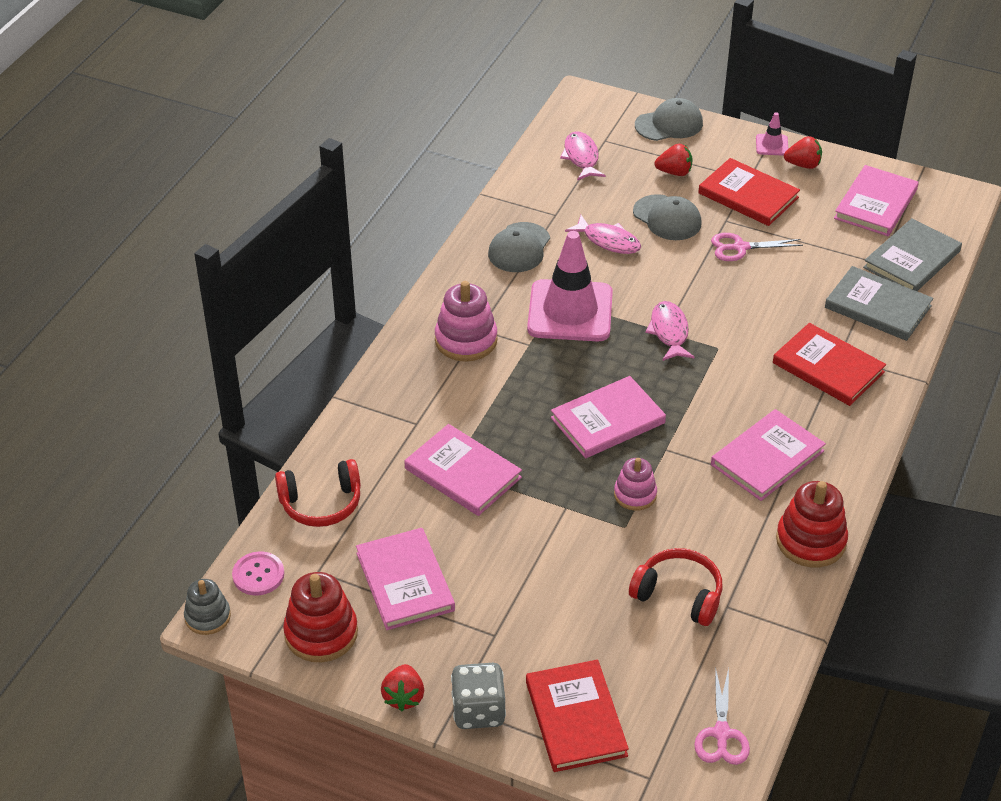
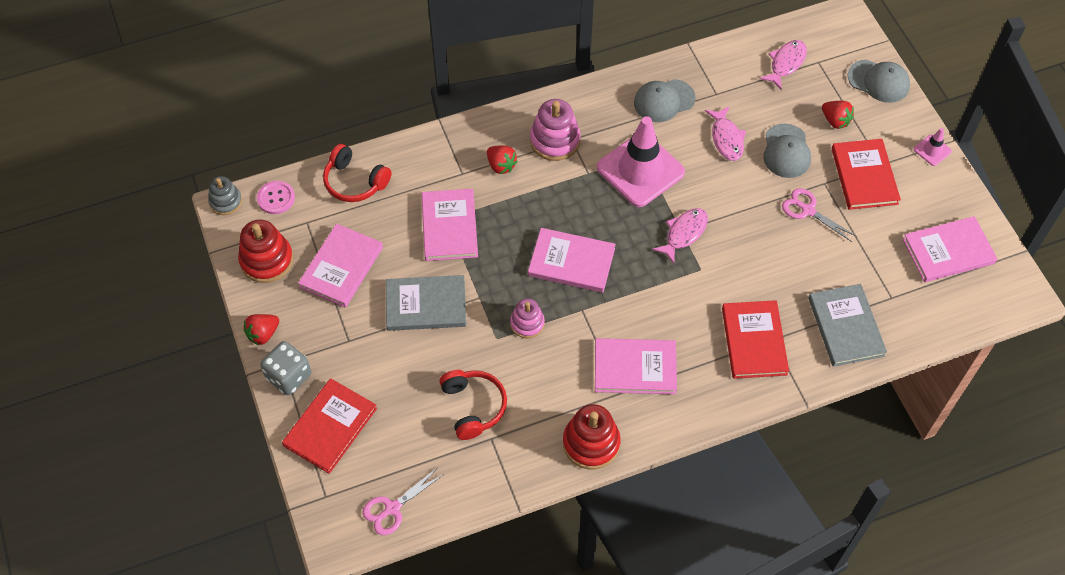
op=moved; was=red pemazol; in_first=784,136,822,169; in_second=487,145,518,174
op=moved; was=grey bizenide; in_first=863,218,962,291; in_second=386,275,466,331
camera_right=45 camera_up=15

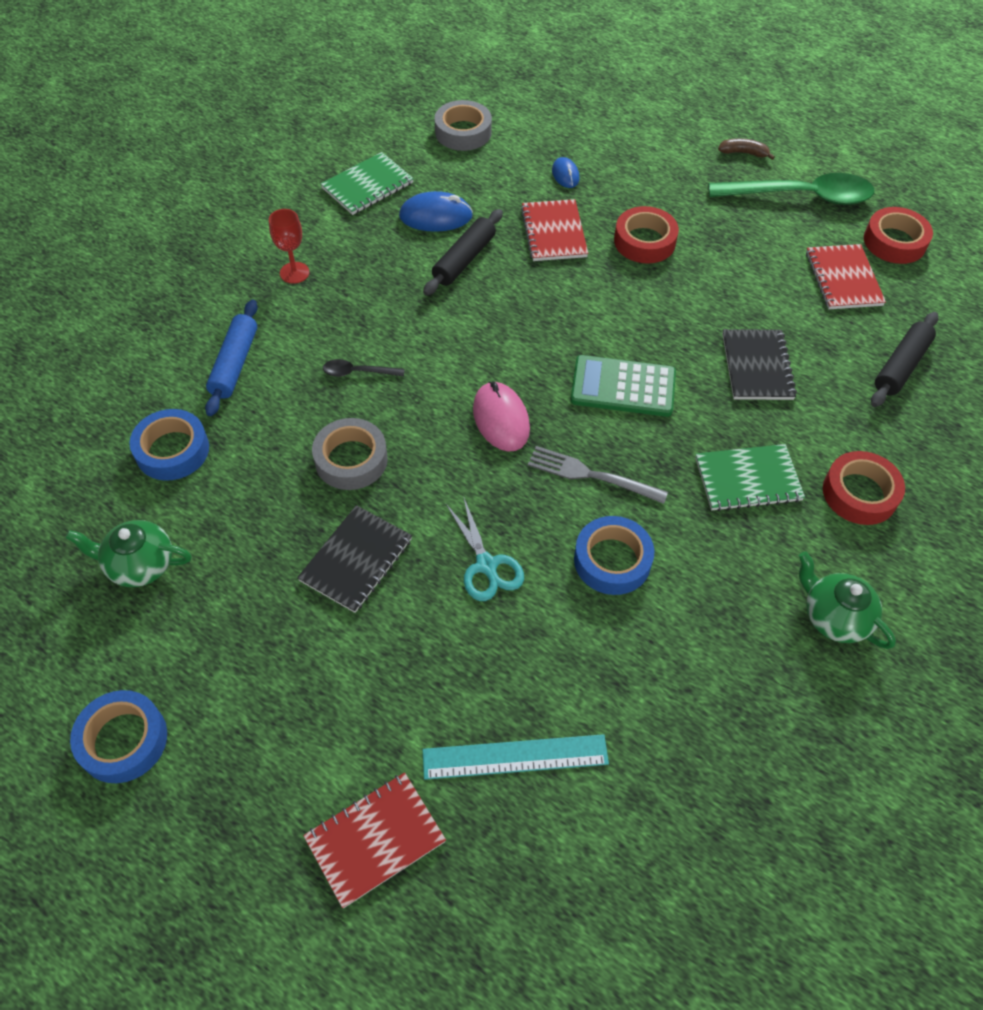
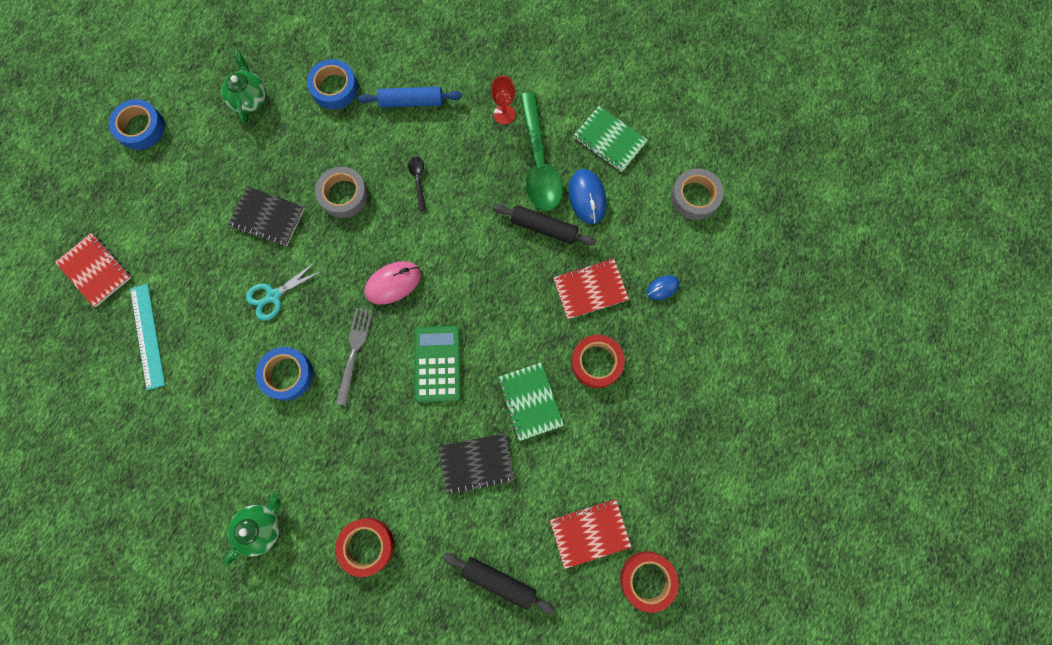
op=removed; was=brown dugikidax; in_first=718,138,775,160
op=moved; was=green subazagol; in_first=708,173,874,205; in_second=520,92,563,211
op=moved; was=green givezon; in_first=695,444,805,511; in_second=498,362,564,441
camera_right=80 camera_up=20

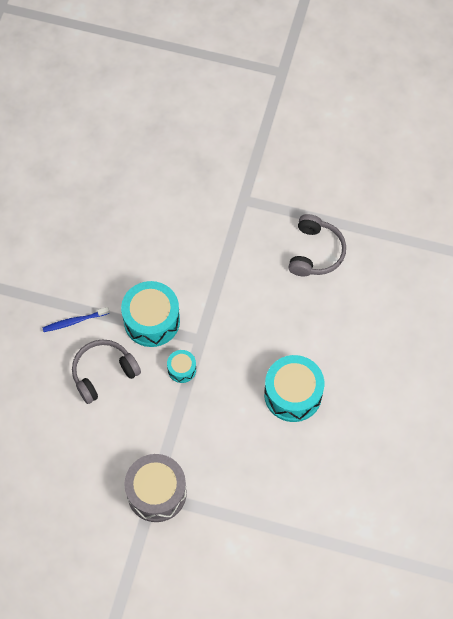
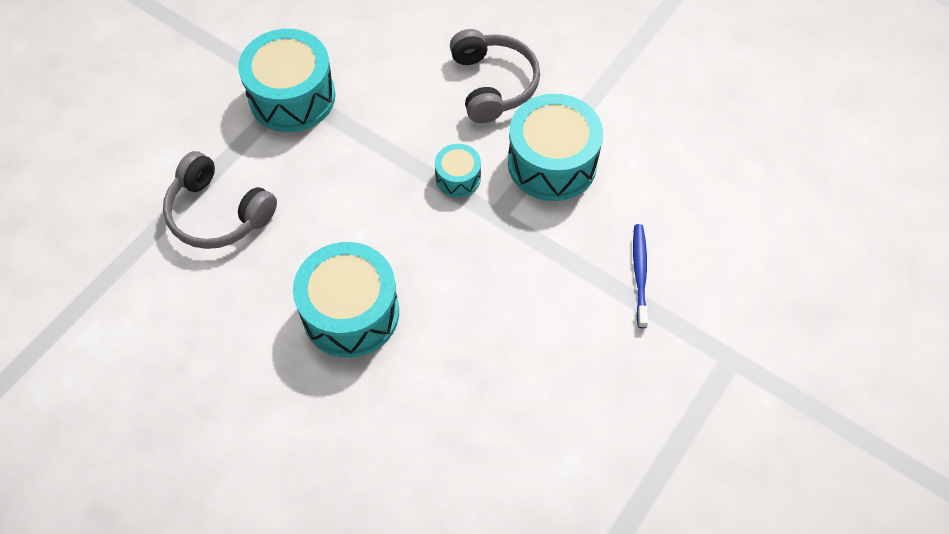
op=moved; was=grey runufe; in_first=288,214,346,277; in_second=163,151,277,249
op=moved; was=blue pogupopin; in_first=43,307,109,332; in_second=633,224,648,328
op=recoloured; was=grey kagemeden; now=turquoise kagemeden; in_first=124,454,187,522; in_second=238,29,336,132
camera_right=110 camera_up=-5

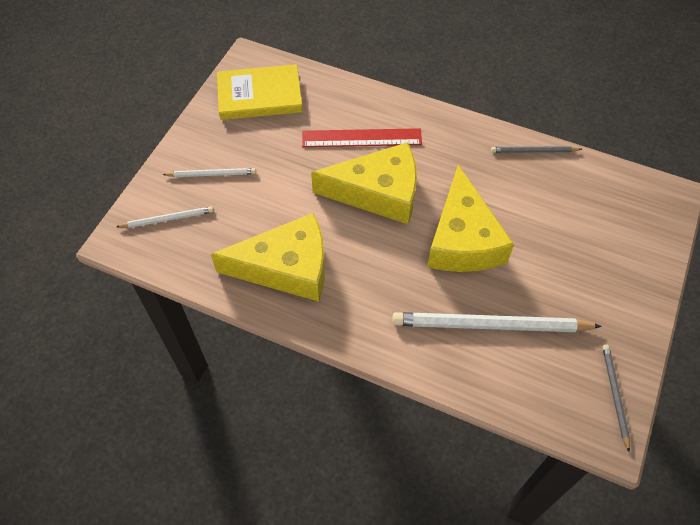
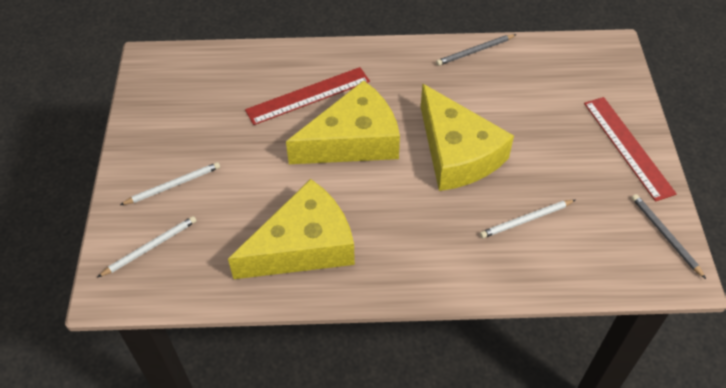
op=removed; was=yellow bizenide; in_first=217,64,303,120
op=resized; was=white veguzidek; in_first=392,312,602,332; in_second=480,200,575,238; ratio=0.51
op=added; now=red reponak; in_second=584,97,677,202
camera_right=-25 camera_up=-5

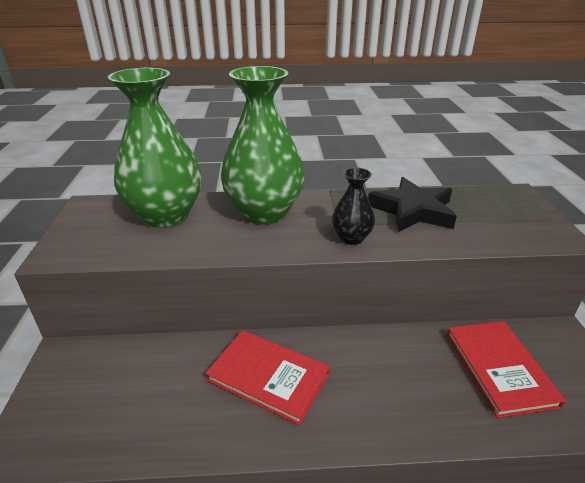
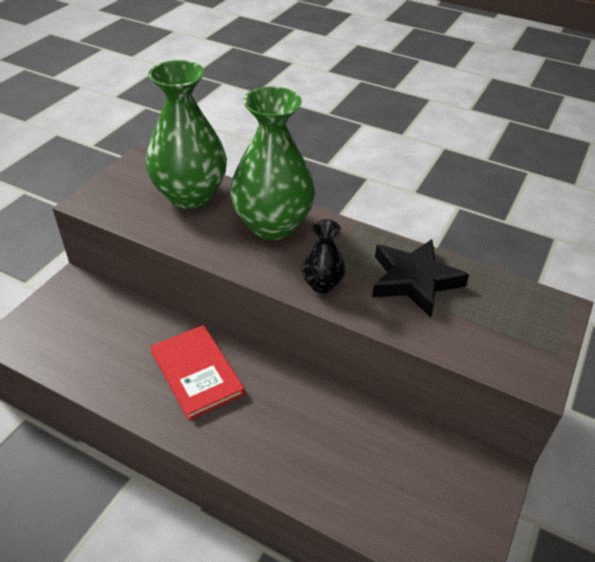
op=removed; was=red bizenide; in_first=447,321,566,418
camera_right=30 camera_up=10

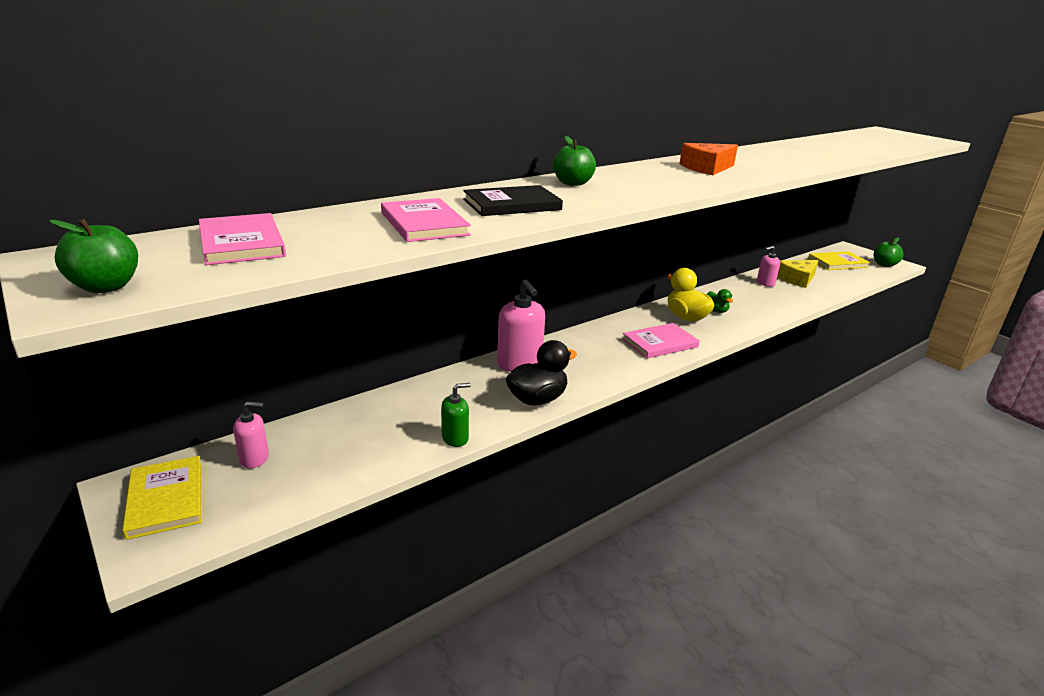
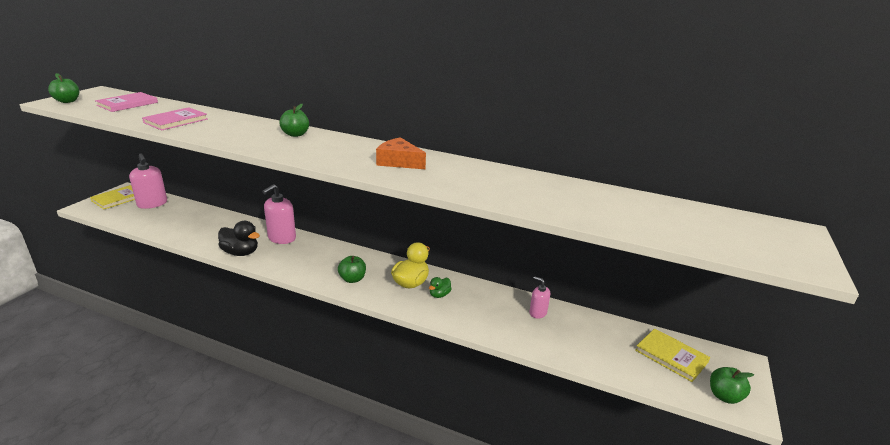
op=removed; was=black bizenide; in_first=463,185,563,216
op=removed; was=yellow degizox; in_first=777,260,819,288
op=replaced; was=pink bizenide; now=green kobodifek; in_first=622,323,700,359; in_second=338,256,366,283
op=removed; was=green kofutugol; in_first=441,383,471,447
op=resized; was=pink kofutugol; in_first=233,401,269,468; in_second=129,153,167,209; ratio=1.76
camera_right=60 camera_up=0

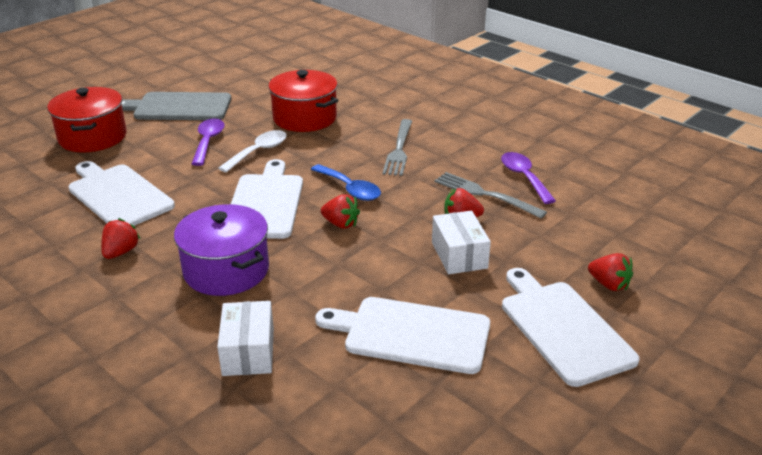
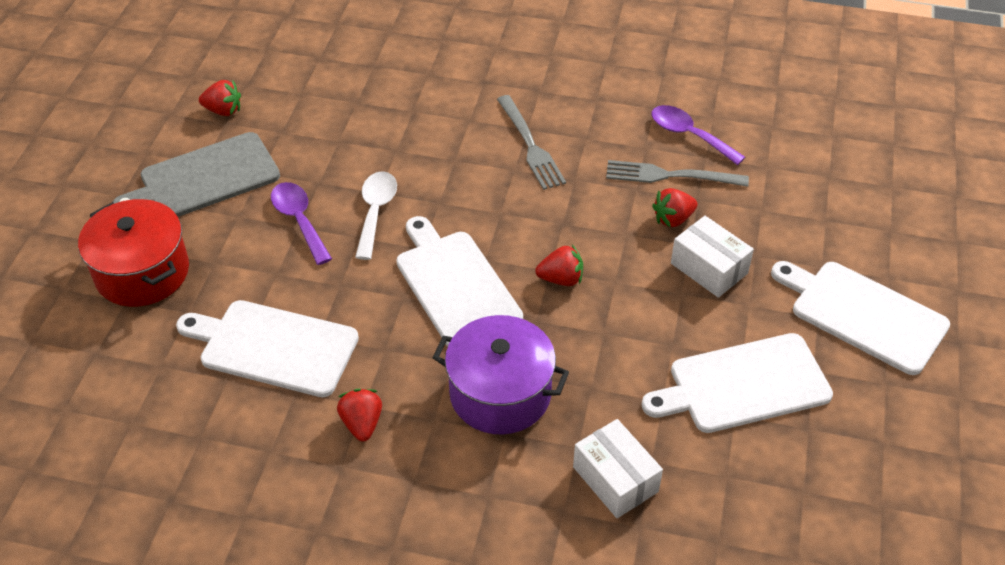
op=removed; was=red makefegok; in_first=269,70,338,132
op=removed; was=blue subazagol; in_first=311,164,381,201
op=moved; was=red pemazol; in_first=588,253,633,291; in_second=199,80,241,116
camera_right=-30 camera_up=15

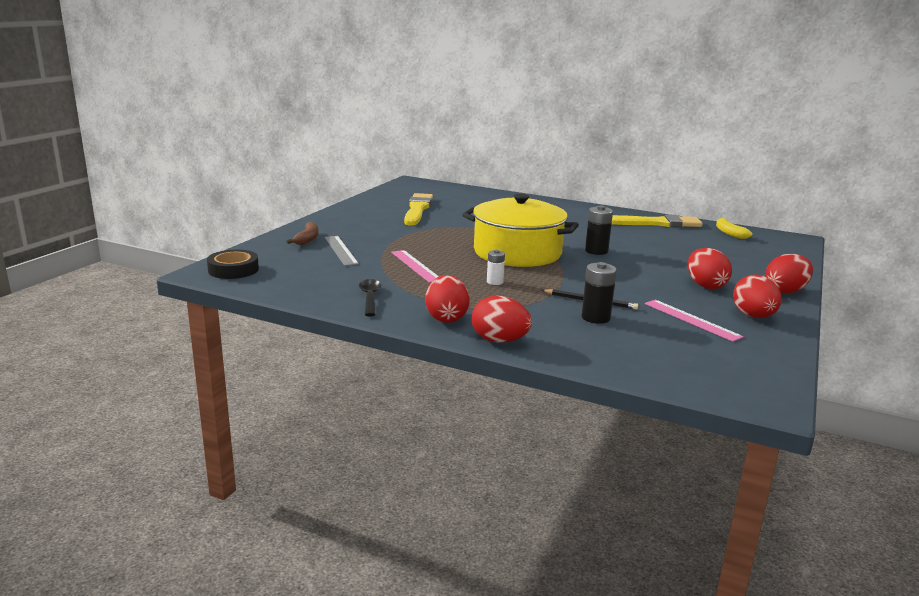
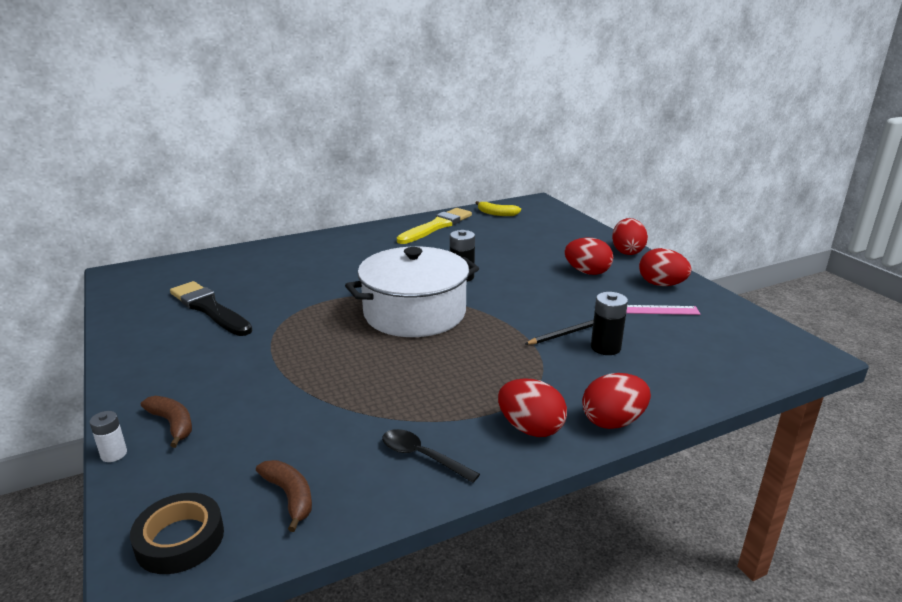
op=recoloured; was=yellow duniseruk; now=black duniseruk; in_first=404,193,433,226; in_second=170,281,252,336
op=recoloured; was=yellow makefegok; now=white makefegok; in_first=462,194,579,267; in_second=345,246,479,337
op=removed; was=grey reponak; in_first=325,236,359,266
op=removed; was=pink reponak; in_first=391,250,439,283
op=moved; was=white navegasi; in_first=487,250,505,285; in_second=89,411,127,462
op=added; now=brown dugikidax; in_second=256,460,312,532
camera_right=-50 camera_up=5

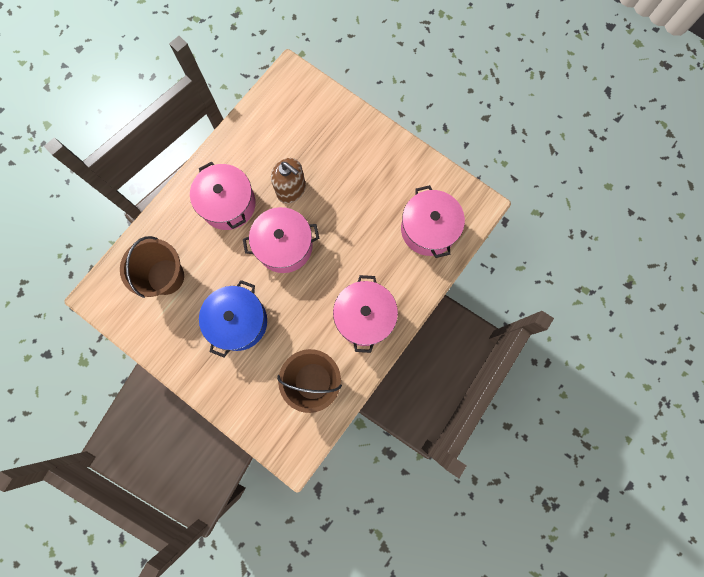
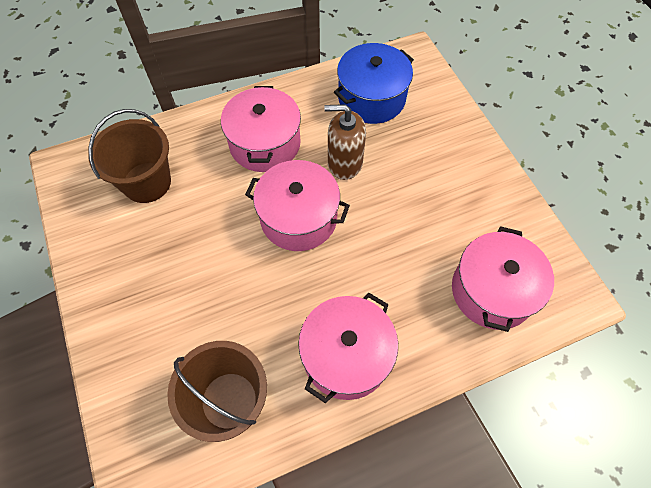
op=turned; was=brown kofutugol; in_first=271,158,306,204; in_second=324,104,366,180; clockwise=120
op=moved; was=blue makefegok; in_first=199,280,267,357; in_second=334,43,414,124
camera_right=30 camera_up=-15

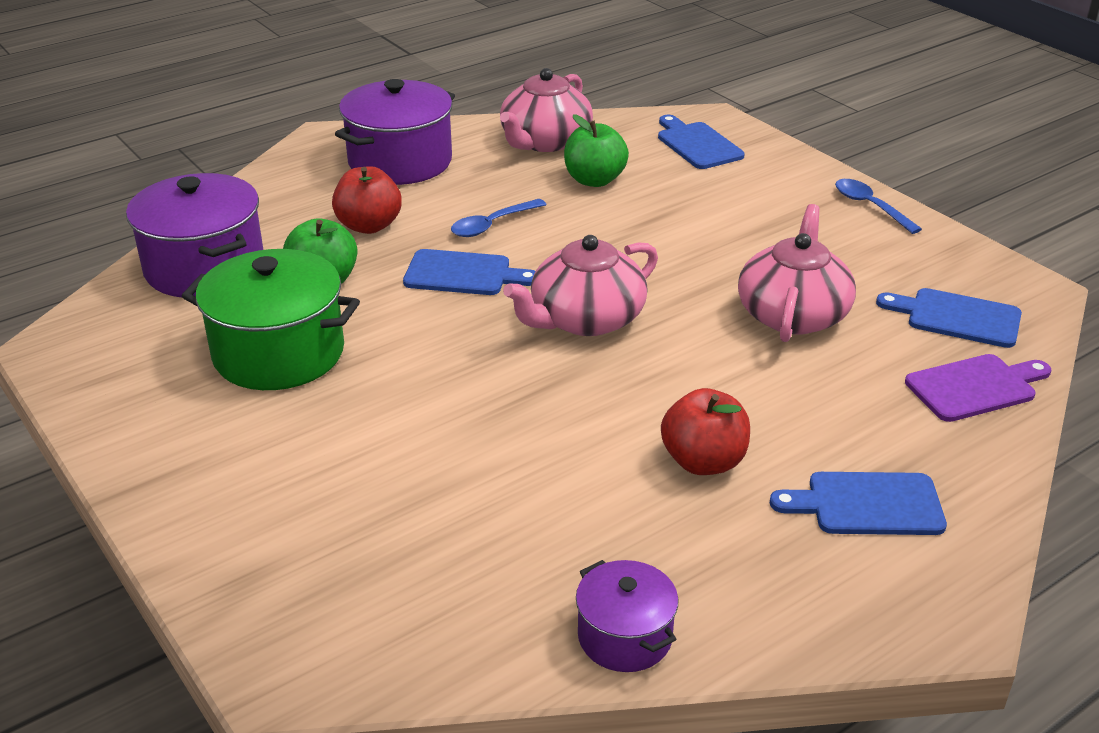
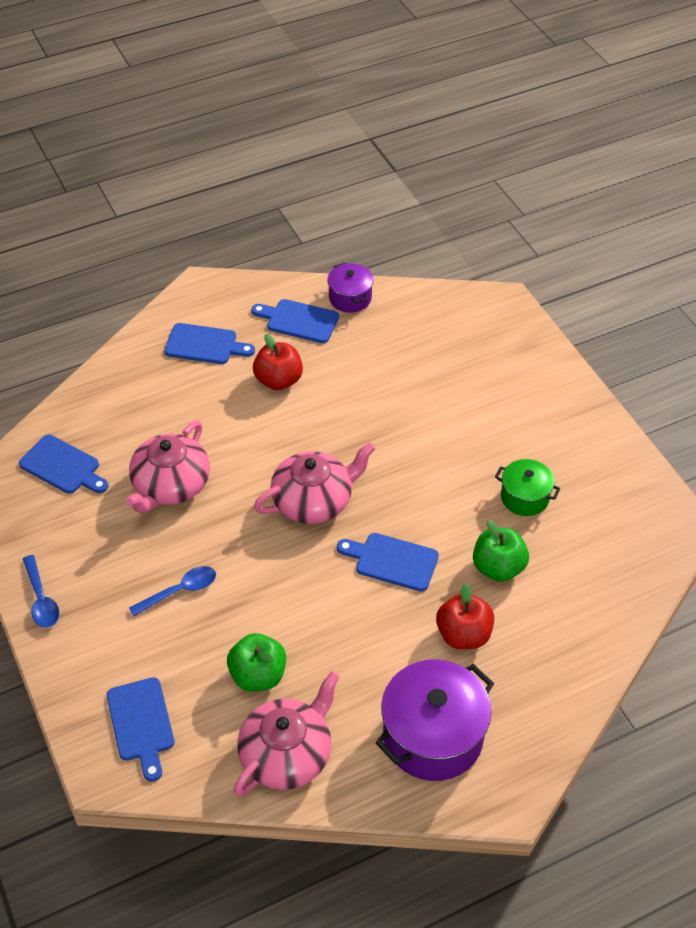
op=removed; was=purple makefegok; in_first=126,173,264,297
op=moved; was=blue subazagol; in_first=451,199,547,237; in_second=129,566,216,617
op=resized; was=green makefegok; in_first=182,249,360,390; in_second=495,459,560,516; ratio=0.55
op=removed; was=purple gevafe; in_first=905,354,1052,422
op=added; now=blue gevafe; in_second=251,299,339,343
camera_right=-170 camera_up=15

